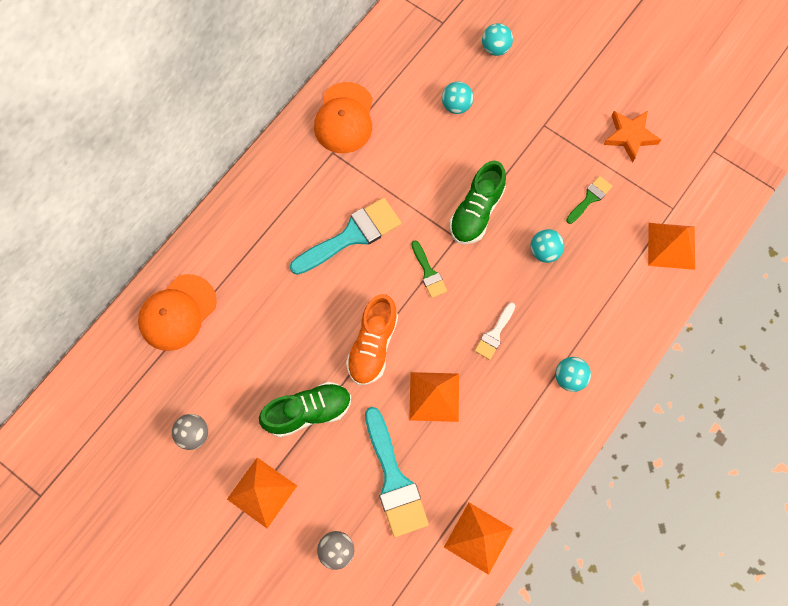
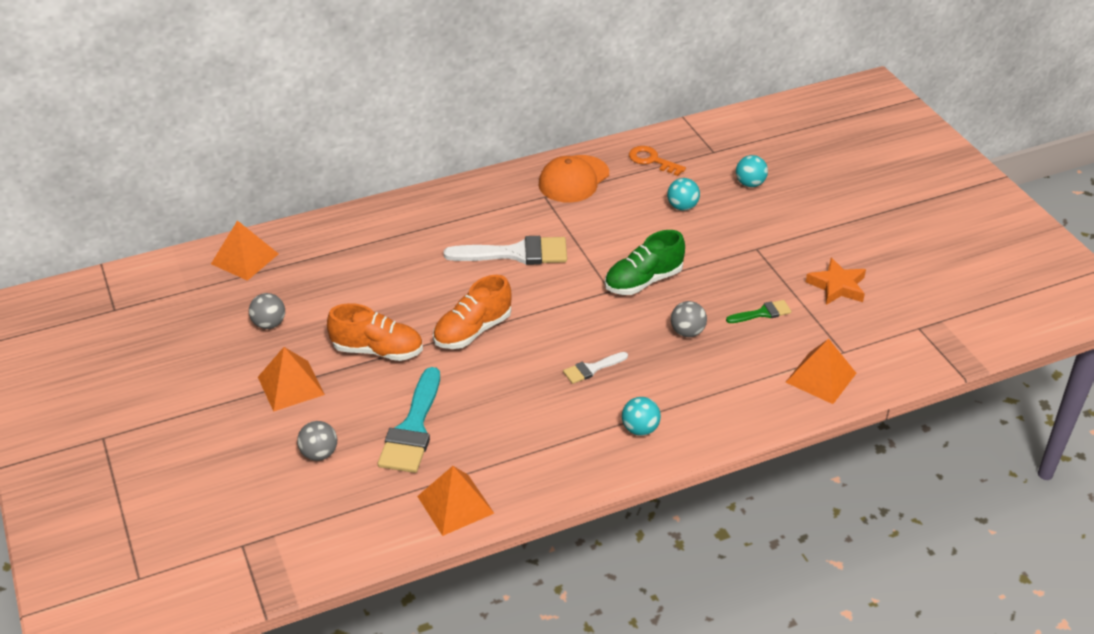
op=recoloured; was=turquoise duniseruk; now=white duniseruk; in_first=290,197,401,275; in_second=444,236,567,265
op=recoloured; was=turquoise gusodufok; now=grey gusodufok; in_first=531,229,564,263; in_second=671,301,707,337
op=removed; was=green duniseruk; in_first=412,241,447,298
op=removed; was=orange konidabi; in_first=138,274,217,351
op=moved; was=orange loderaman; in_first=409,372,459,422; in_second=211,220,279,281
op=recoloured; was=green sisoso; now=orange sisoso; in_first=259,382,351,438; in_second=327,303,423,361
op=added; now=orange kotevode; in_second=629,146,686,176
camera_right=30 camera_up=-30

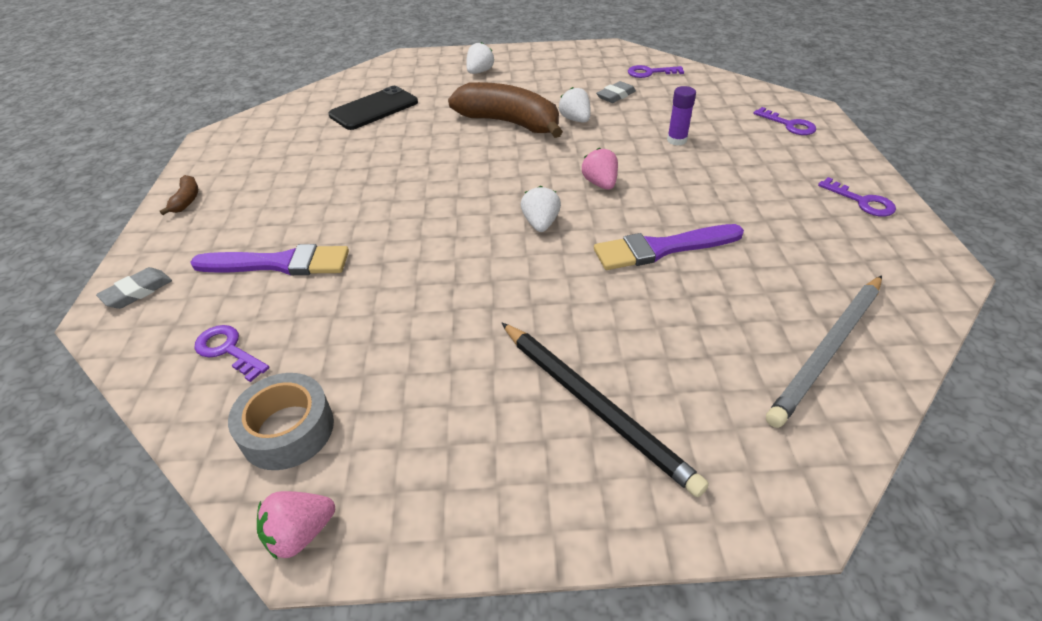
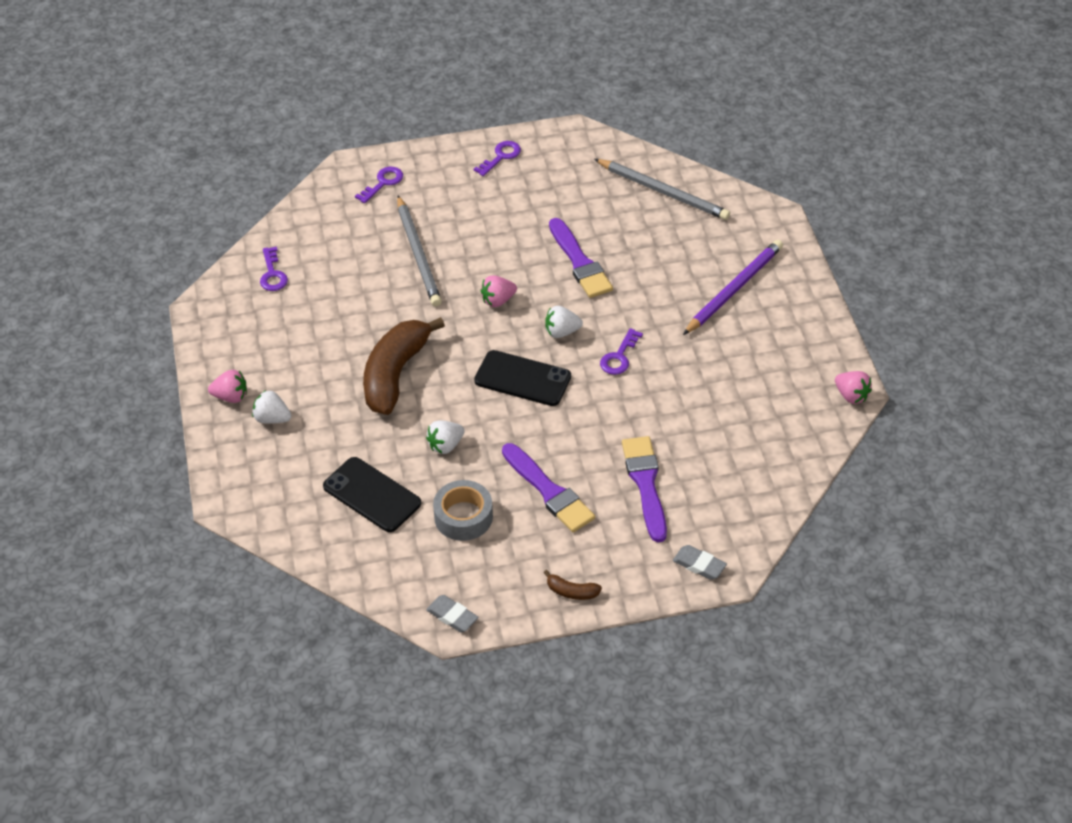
op=moved; was=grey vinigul; in_first=596,81,636,103; in_second=426,595,479,632
op=replaced; was=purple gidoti; now=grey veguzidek; in_first=667,86,696,146; in_second=397,196,442,306
op=moved; was=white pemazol; in_first=559,87,591,123; in_second=426,420,465,454
op=turned; was=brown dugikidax; in_first=160,175,198,215; in_second=544,570,602,600; clockwise=-150
op=recoloured; was=black veguzidek; now=purple veguzidek; in_first=502,323,709,497; in_second=683,240,783,335
op=moved; was=purple kotevode; in_first=194,325,269,382; in_second=600,328,643,375
op=moved; was=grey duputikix; in_first=228,373,334,470; in_second=433,480,493,541
op=added; now=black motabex; in_second=474,350,571,406
op=added; now=pink pemazol; in_second=208,370,247,403
op=added; now=purple duniseruk; in_second=502,443,595,532
camera_right=-100 camera_up=5

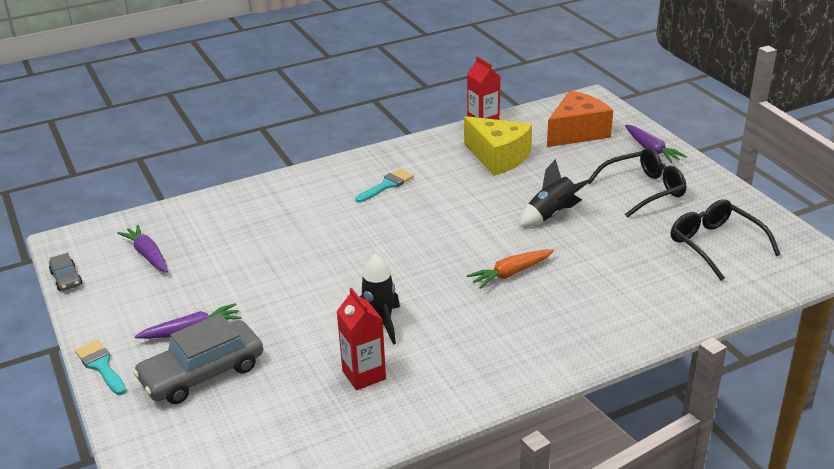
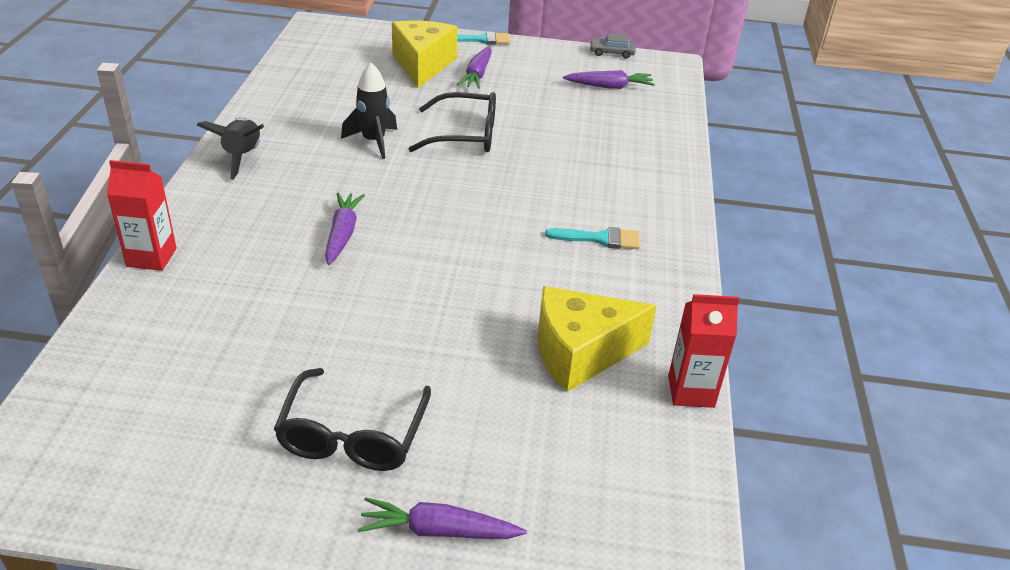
op=removed; was=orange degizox; in_first=547,90,613,147
op=moved; was=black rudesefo; in_first=520,159,590,227; in_second=197,118,264,180
op=turned; was=turquoise duniseruk; in_first=355,169,414,203; in_second=545,227,640,249; clockwise=-75
op=moved; was=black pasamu; in_first=671,199,781,281; in_second=408,92,496,152
op=recoloured; was=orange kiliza; now=purple kiliza; in_first=467,249,554,289; in_second=325,192,365,265
op=moved; was=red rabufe; in_first=336,288,386,390; in_second=107,160,177,271
op=replaced; was=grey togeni; now=yellow degizox; in_first=133,313,263,404; in_second=392,21,458,88
camera_right=120 camera_up=5

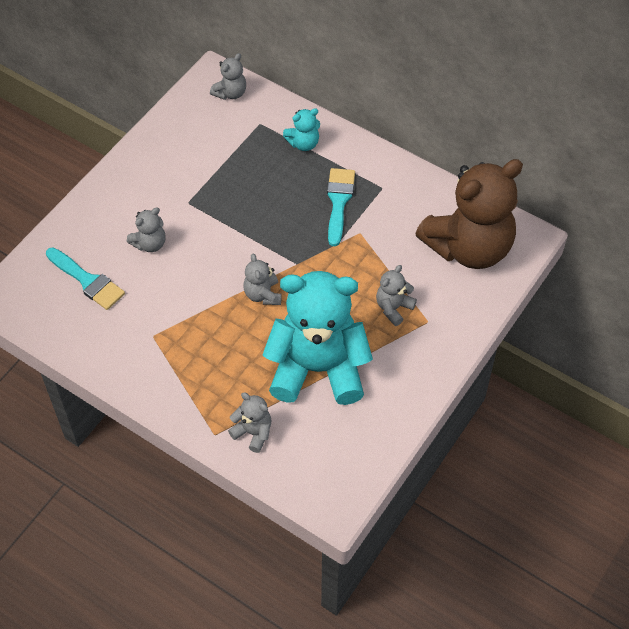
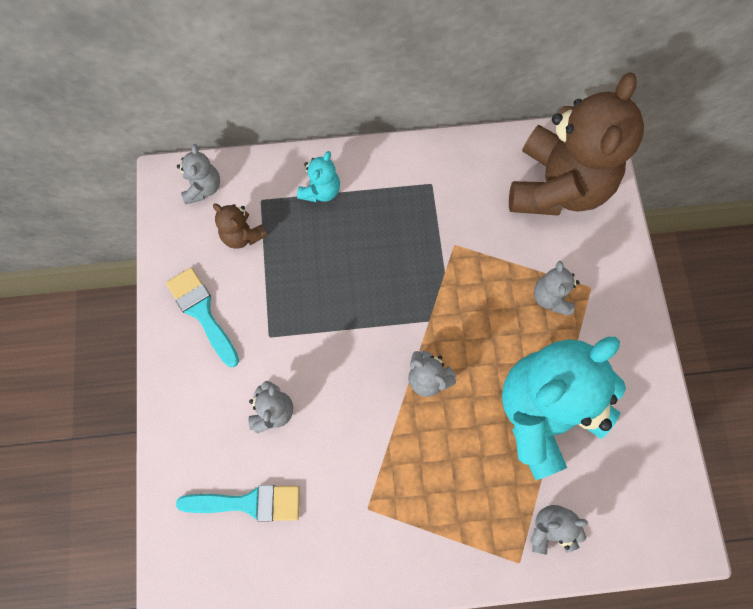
op=moved; was=turquoise duniseruk; in_first=327,168,355,246; in_second=166,267,239,367
op=added; now=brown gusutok; in_second=213,203,267,249
camera_right=-40 camera_up=15

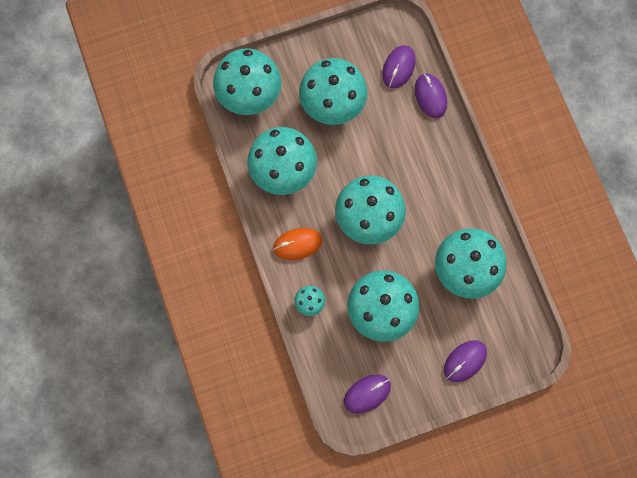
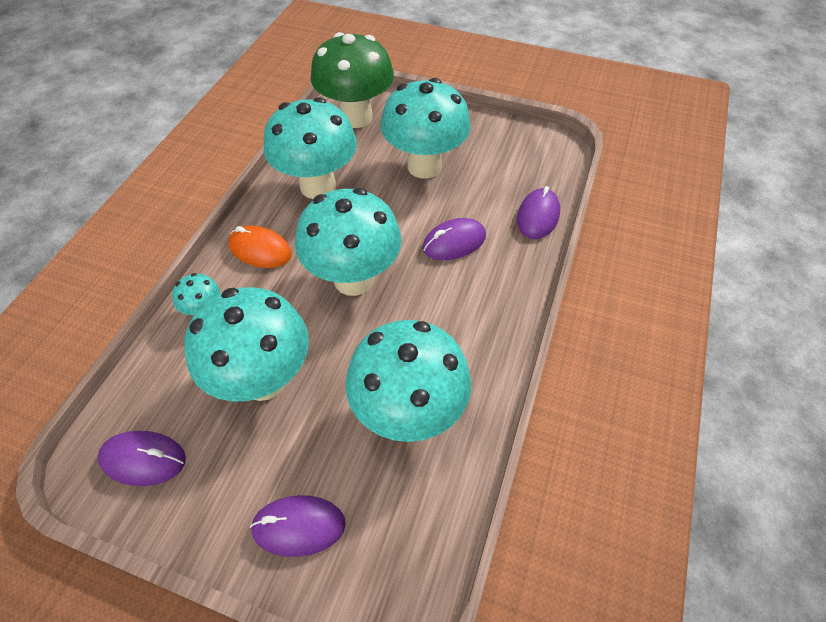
op=moved; was=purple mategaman; in_first=382,45,416,89; in_second=422,218,486,260
op=recoloured; was=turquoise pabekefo; now=green pabekefo; in_first=213,48,282,115; in_second=311,32,394,128
camera_right=40 camera_up=-20

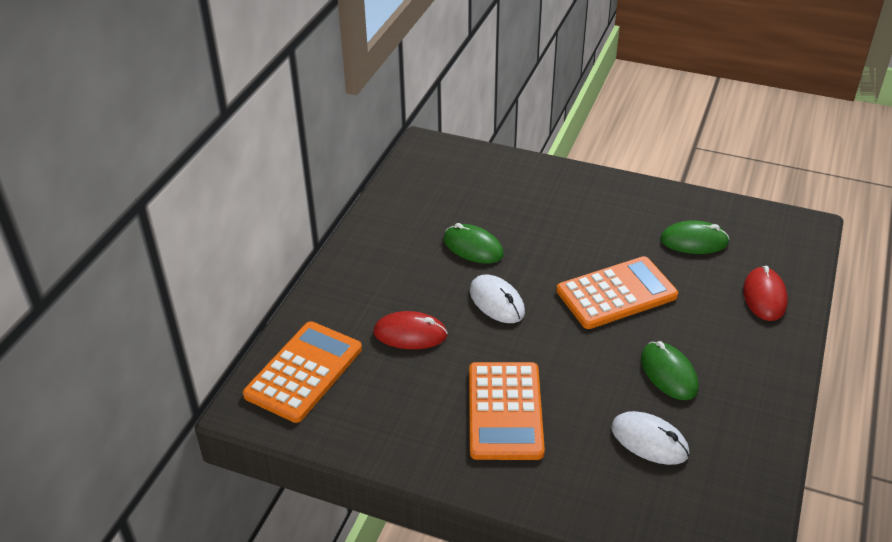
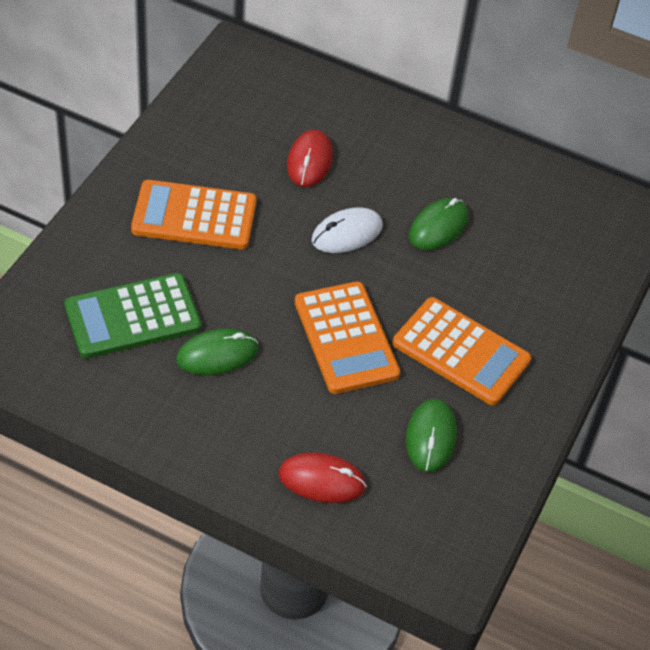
op=moved; was=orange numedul; in_first=243,322,362,423; in_second=393,297,531,405
op=replaced; was=white mategaman; now=green numedul; in_first=611,411,690,465; in_second=65,273,201,359
camera_right=90 camera_up=10

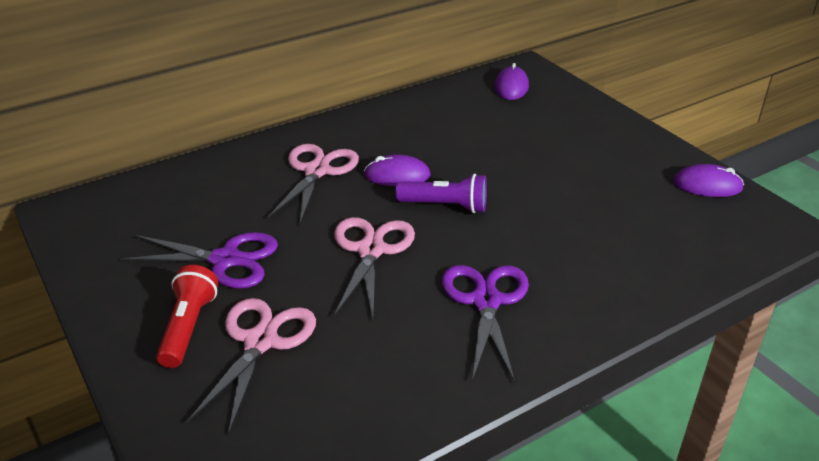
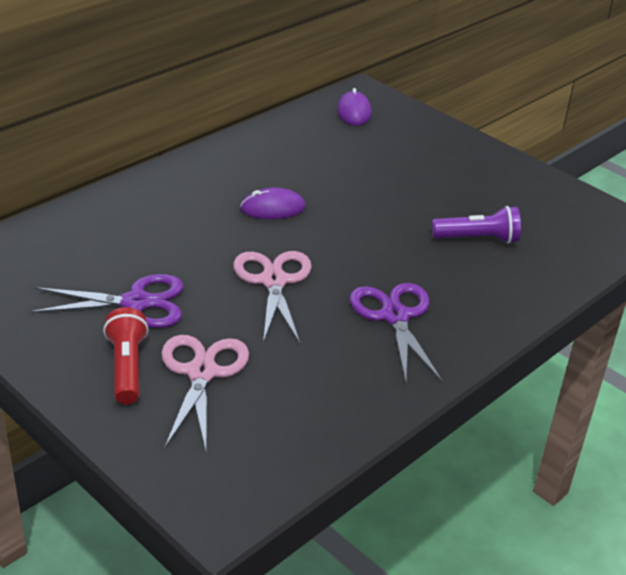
op=removed; was=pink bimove; in_first=267,144,359,224
op=removed; was=purple mategaman; in_first=673,164,744,197
op=moved; was=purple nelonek; in_first=396,174,487,213; in_second=432,206,521,244
camera_right=-15 camera_up=0

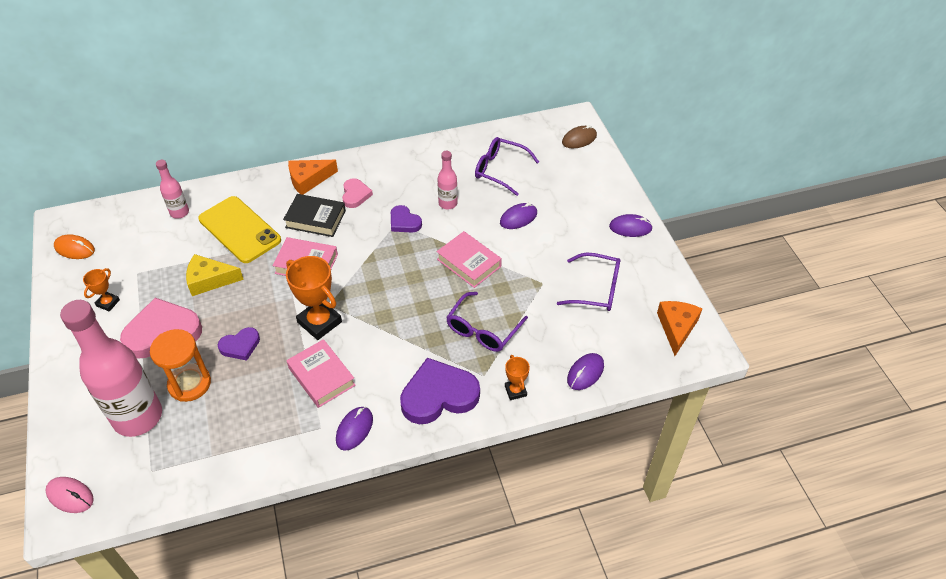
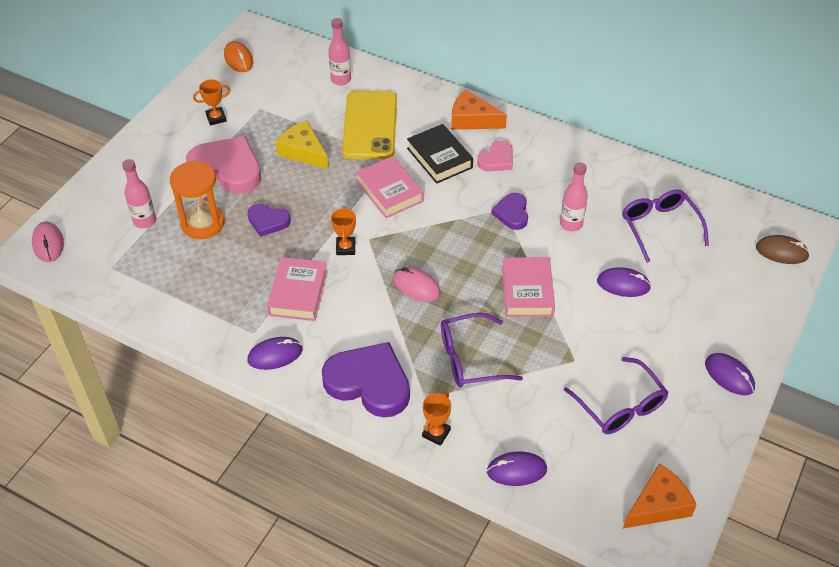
op=resized; was=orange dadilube; in_first=286,256,342,340; in_second=331,207,356,255; ratio=0.53
op=resized; was=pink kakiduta; in_first=60,300,162,437; in_second=122,159,156,228; ratio=0.47
op=added; now=pink mategaman; in_second=393,267,440,302
camera_right=45 camera_up=0

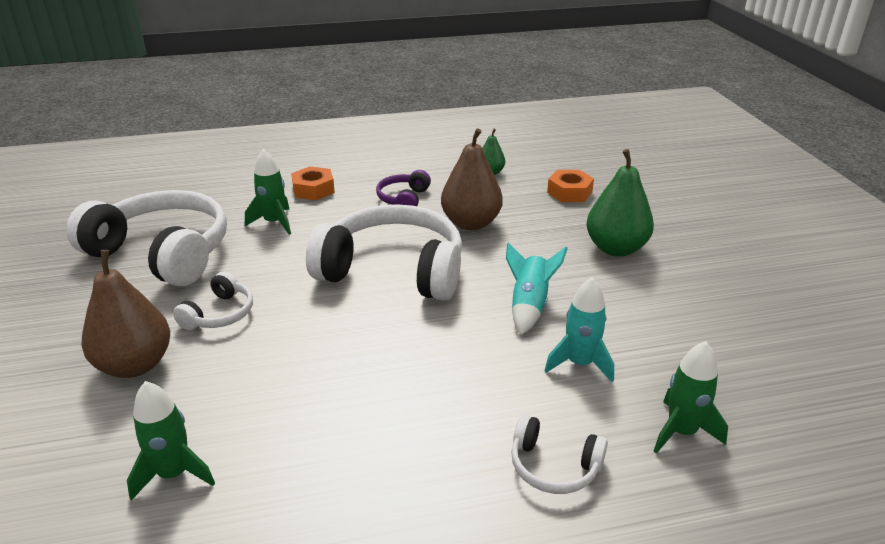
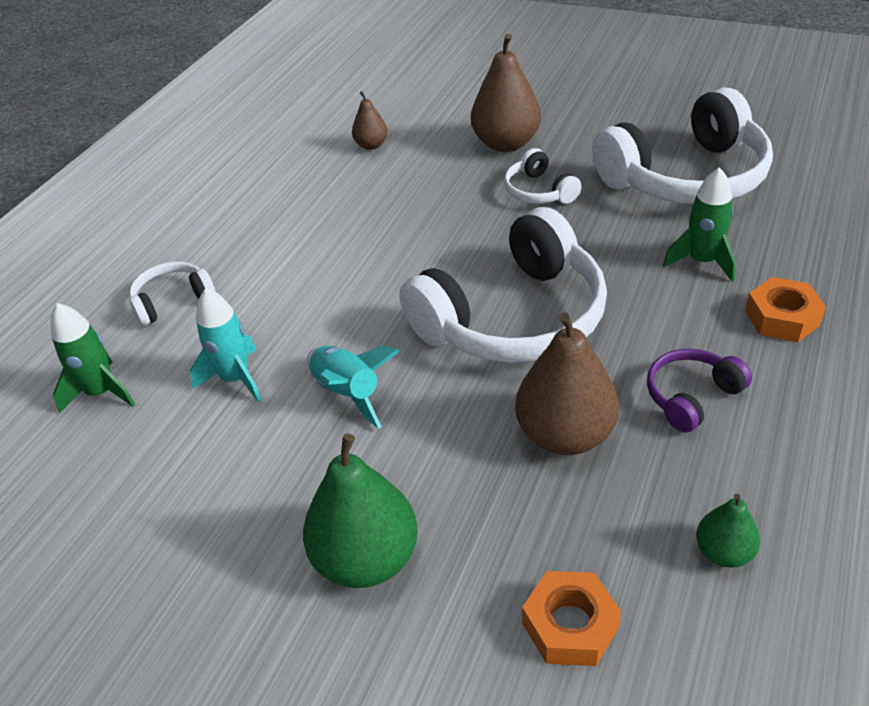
op=turned; was=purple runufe; in_first=376,170,431,206; in_second=647,348,752,433; clockwise=-90
op=replaced; was=green rudesefo; now=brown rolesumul; in_first=127,381,215,500; in_second=352,91,388,150
camera_right=130 camera_up=10

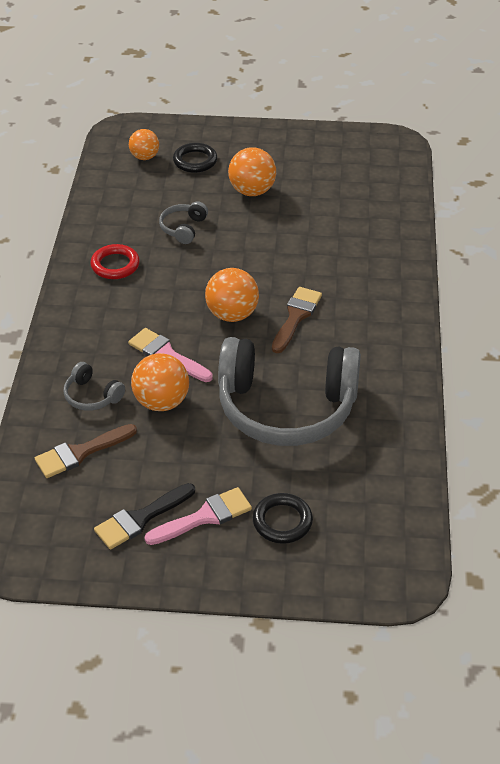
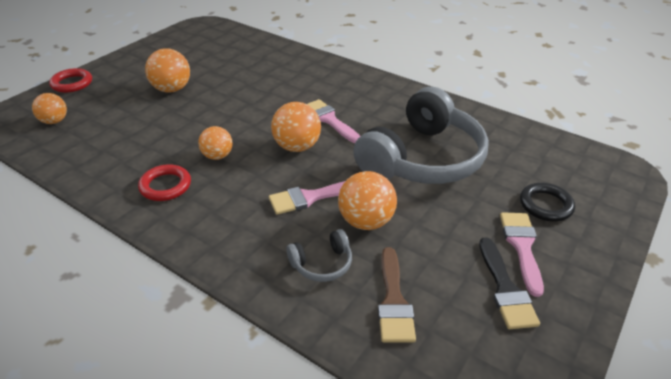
op=removed; was=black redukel; in_first=173,143,217,173
op=removed; was=grey runufe; in_first=159,201,208,244
op=recoloured; was=brown duniseruk; now=pink duniseruk; in_first=272,287,322,353; in_second=307,99,360,143
op=added; now=red redukel; in_second=49,68,92,93
op=added; now=orange gusodufok; in_second=198,126,233,160
camera_right=-60 camera_up=-5

